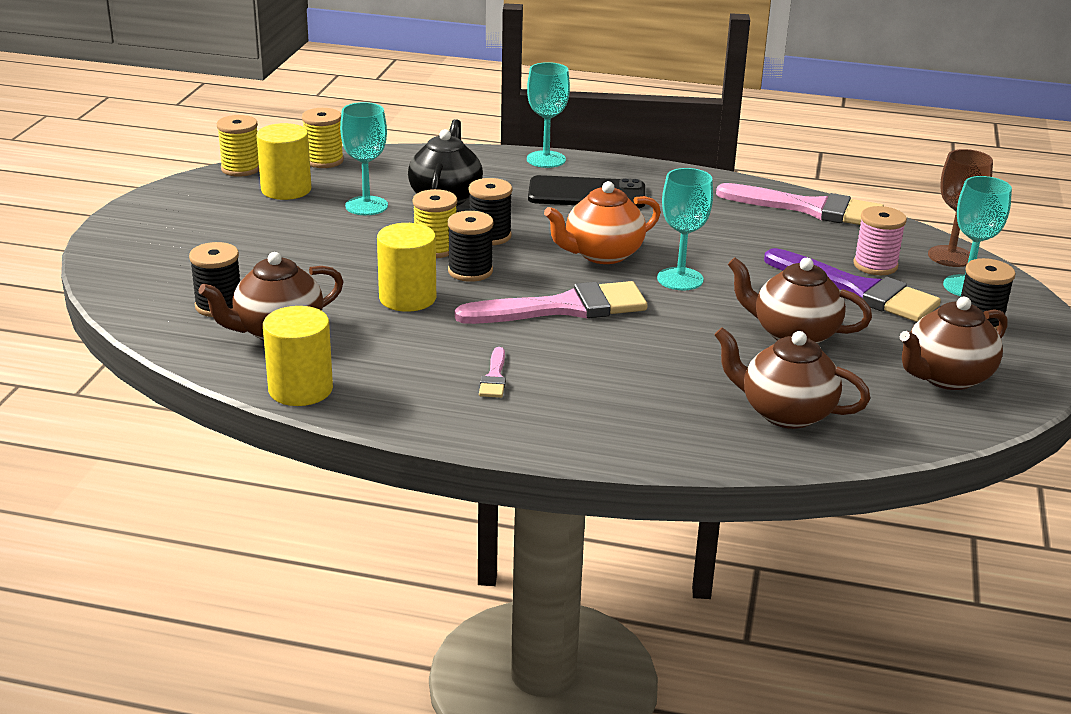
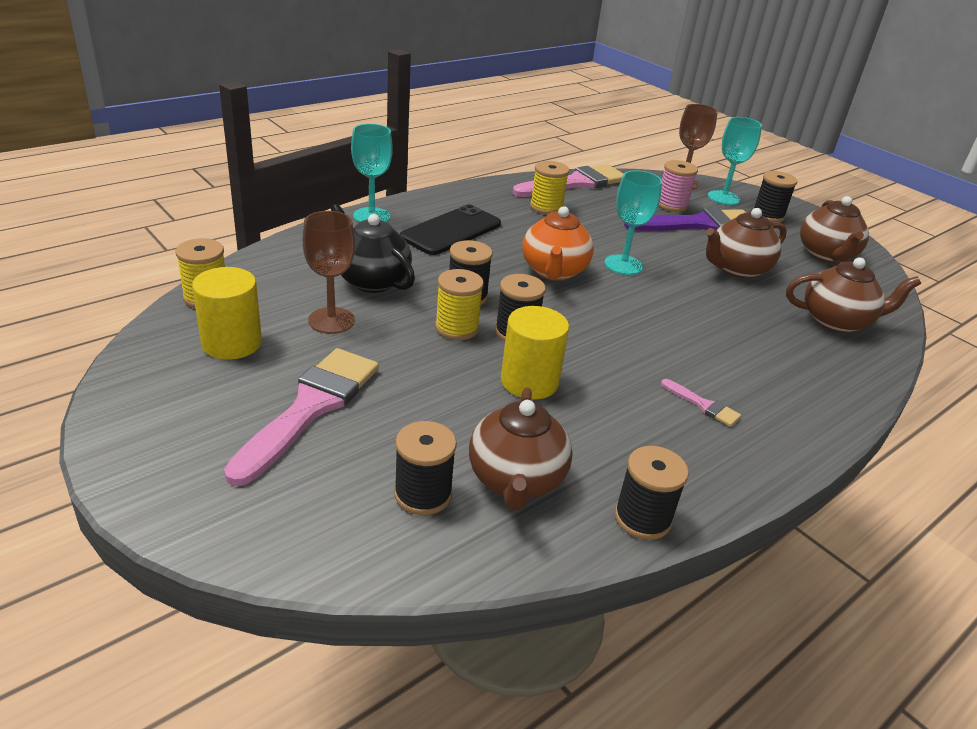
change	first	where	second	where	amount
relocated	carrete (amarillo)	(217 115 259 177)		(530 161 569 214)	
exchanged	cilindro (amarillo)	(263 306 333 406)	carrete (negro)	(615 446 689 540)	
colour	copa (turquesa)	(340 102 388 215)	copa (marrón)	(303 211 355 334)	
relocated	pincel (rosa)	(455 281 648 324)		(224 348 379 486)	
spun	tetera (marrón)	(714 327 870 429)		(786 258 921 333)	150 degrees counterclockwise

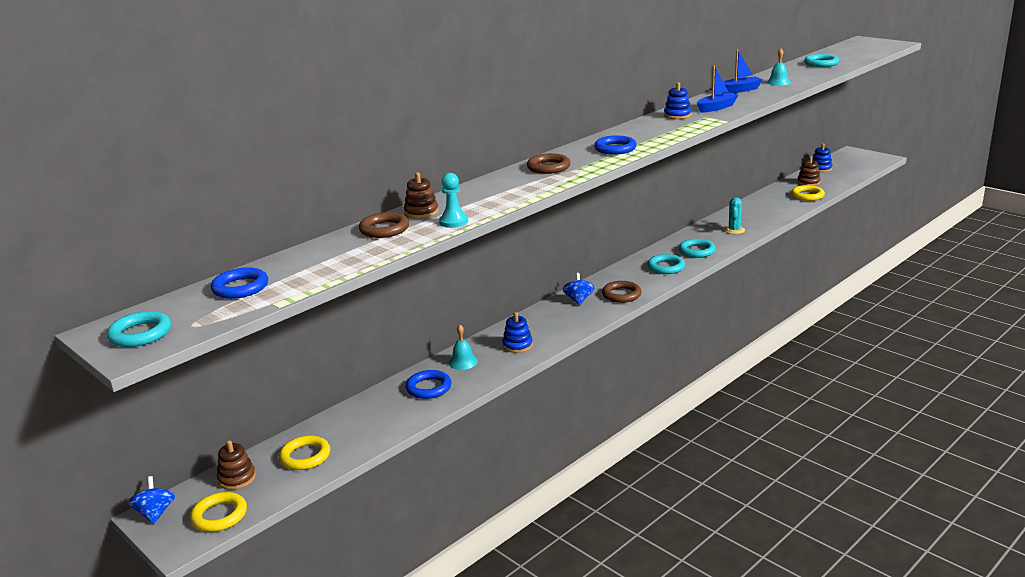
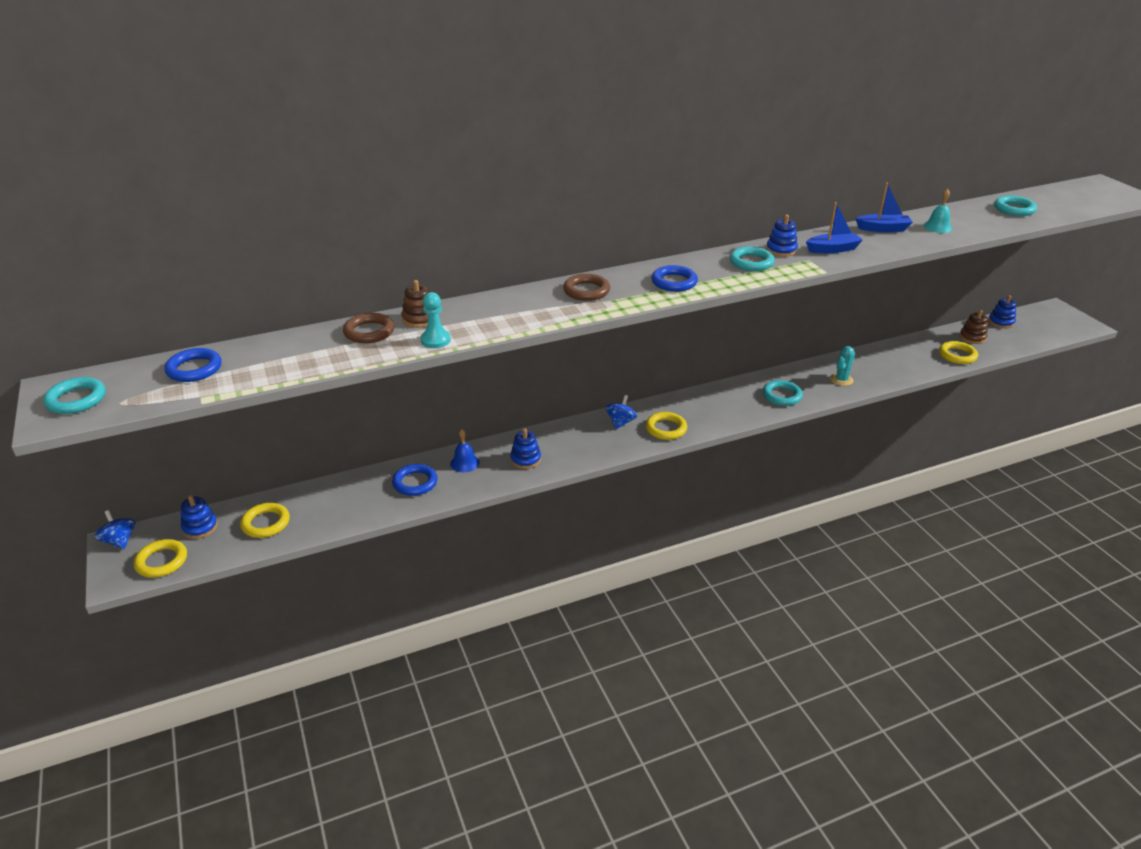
change	first	where	second	where	amount
spun	peonza (azul)	(128 476 175 524)		(94 510 135 549)	45 degrees counterclockwise
colour	juguete apilable (marrón)	(217 440 256 490)	juguete apilable (azul)	(181 495 218 539)	
colour	campana (turquesa)	(449 325 478 370)	campana (azul)	(450 429 480 472)	
colour	anillo (marrón)	(602 281 642 303)	anillo (amarillo)	(646 412 687 440)	
relocated	anillo (turquesa)	(647 254 685 274)		(730 246 775 271)	

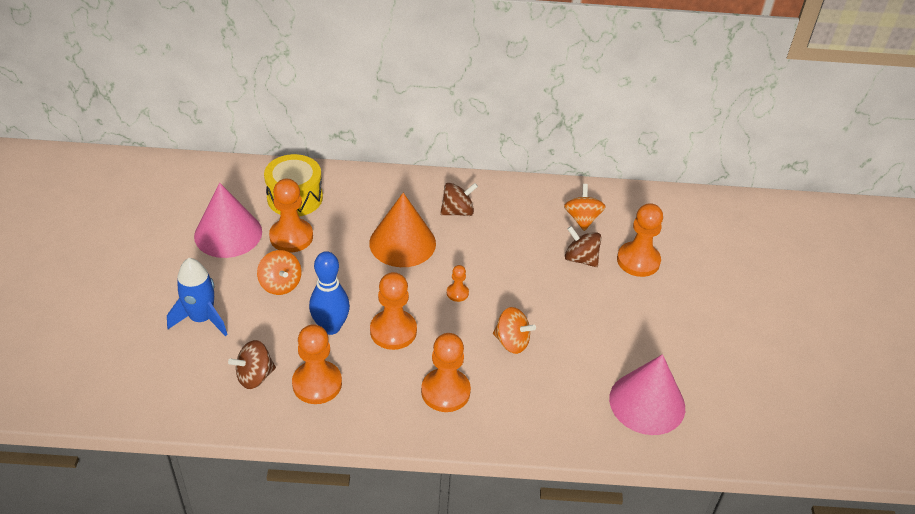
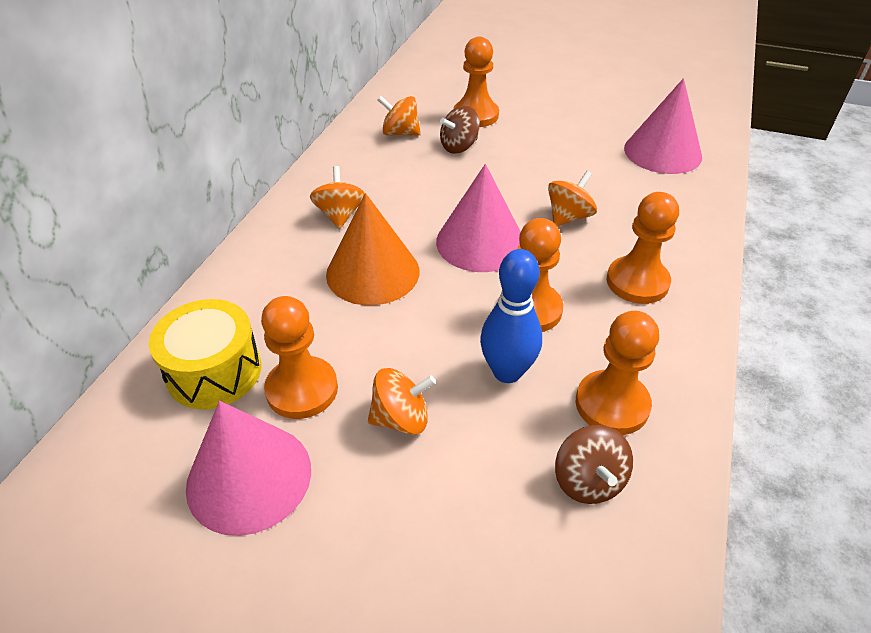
change	first	where	second	where	amount
missing	cohete (azul)	(167 258 228 336)			
colour	peonza (marrón)	(440 183 478 216)	peonza (naranja)	(310 166 365 229)	
exchanged	peón (naranja)	(447 265 469 302)	cono (rosa)	(436 164 521 272)	

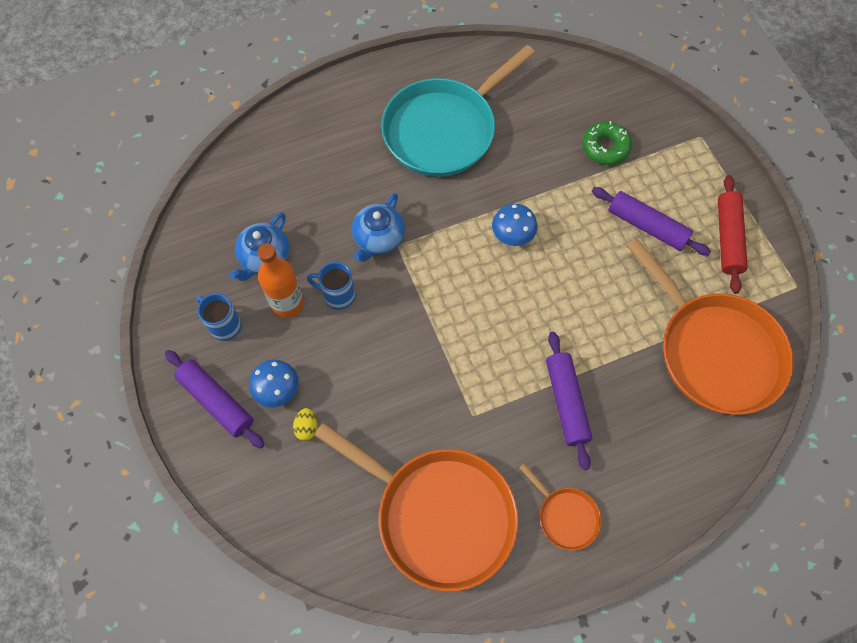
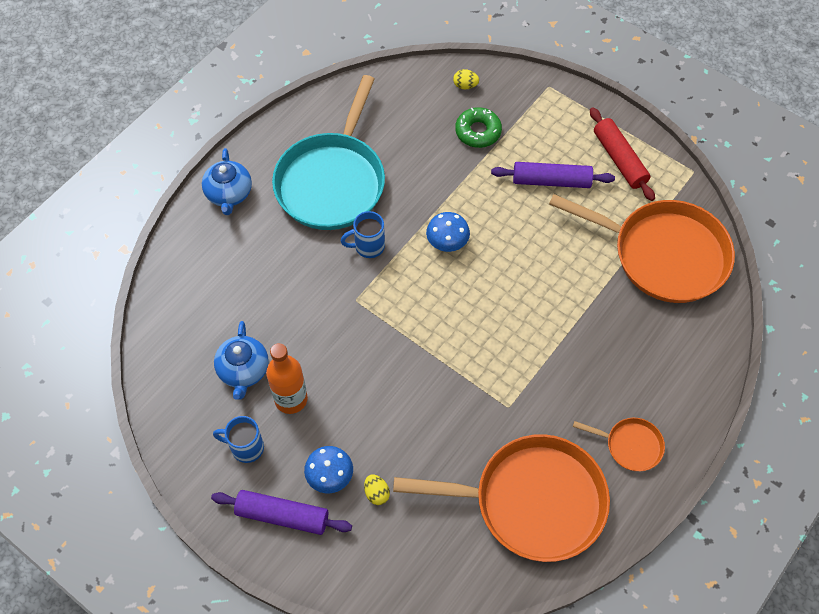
change	first	where	second	where	amount
relocated	taza (azul)	(307 262 355 310)		(341 211 385 258)	
relocated	tetera (azul)	(352 193 405 262)		(202 148 252 215)	
missing	rodillo (morado)	(546 332 592 470)			
appeared			huevo (amarillo)	(453 69 479 89)	

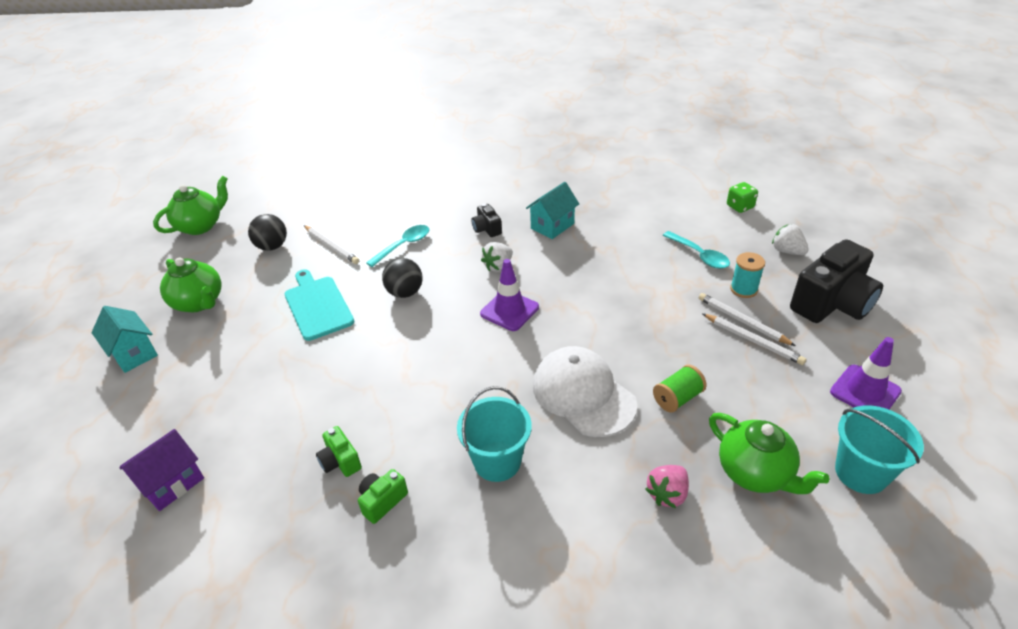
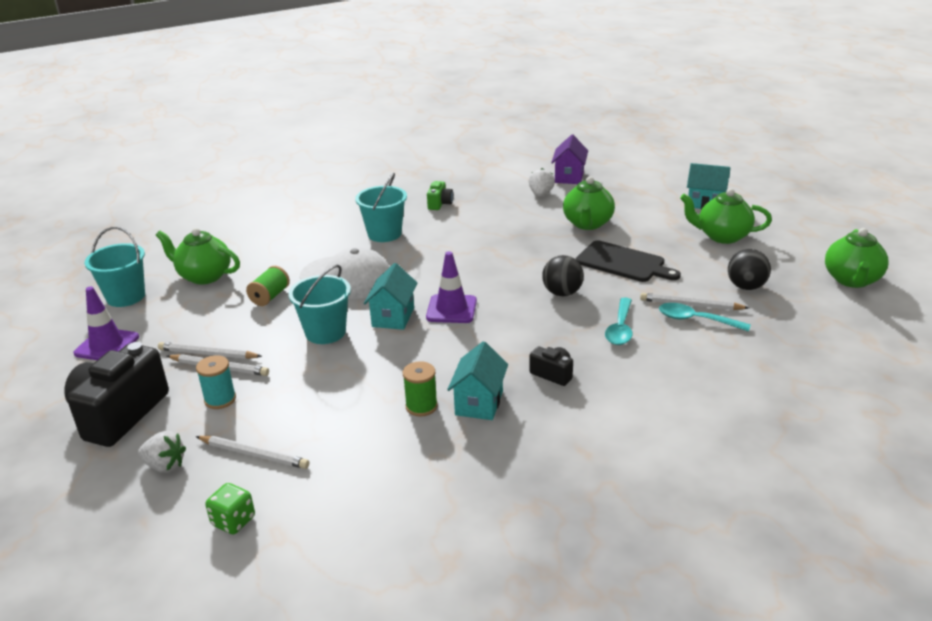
change	first	where	second	where	amount
colour	tabla de cortar (turquesa)	(285 269 354 341)	tabla de cortar (negro)	(576 241 681 282)	
missing	cámara (verde)	(316 426 362 477)			
relocated	fresa (blanco)	(481 242 513 272)		(529 168 555 197)	
missing	fresa (rosa)	(645 465 689 508)			
relocated	cuchara (turquesa)	(663 231 730 269)		(659 303 751 332)	
appeared			lápiz (blanco)	(196 436 309 469)	
appeared			balde (turquesa)	(288 265 351 344)	
appeared			casa (turquesa)	(364 263 417 330)	
appeared			carrete (verde)	(403 361 438 417)	
appeared			tetera (verde)	(563 176 615 230)	

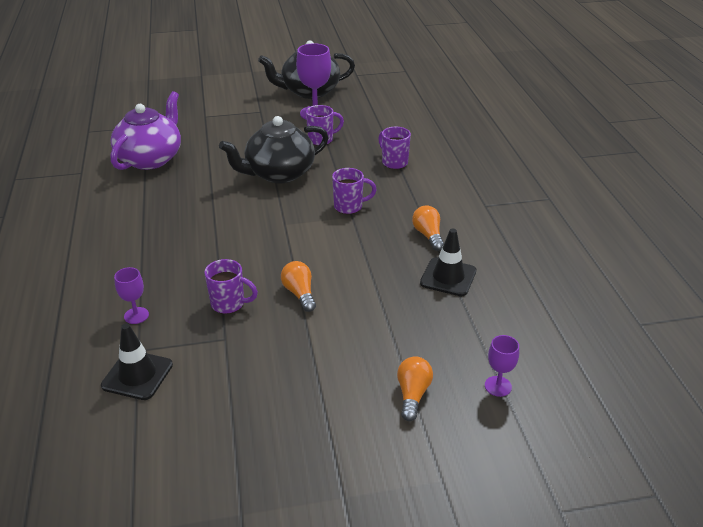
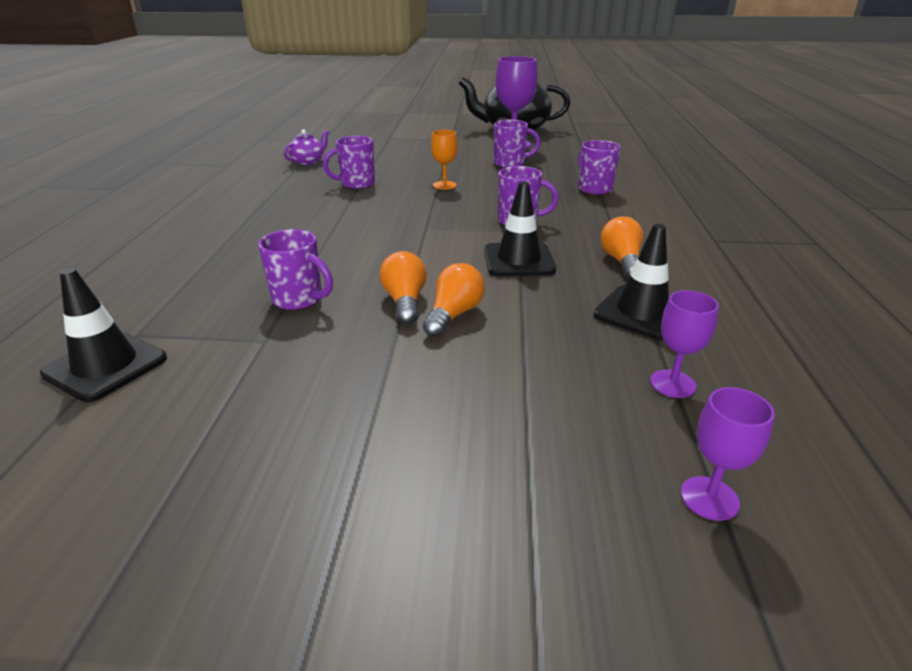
change	first	where	second	where	amount
size	tetera (morado)	(111 91 181 170)		(283 129 329 165)	x0.45
relocated	copa (morado)	(114 267 149 324)		(650 290 719 398)	
exchanged	tetera (negro)	(219 116 329 183)	copa (naranja)	(431 130 458 190)	
relocated	bombilla (naranja)	(397 356 433 421)		(423 263 485 337)	
appeared			taza (morado)	(323 136 375 189)	
appeared			cono de tráfico (negro)	(484 181 556 276)	

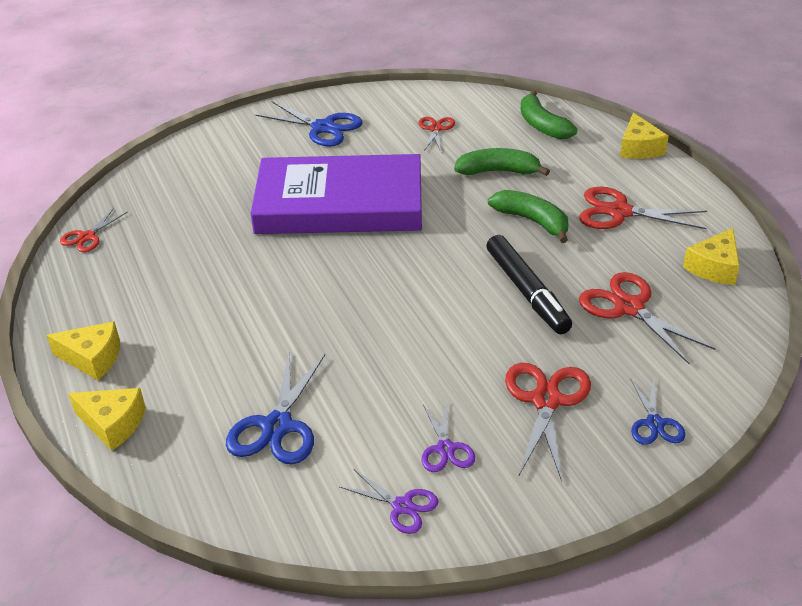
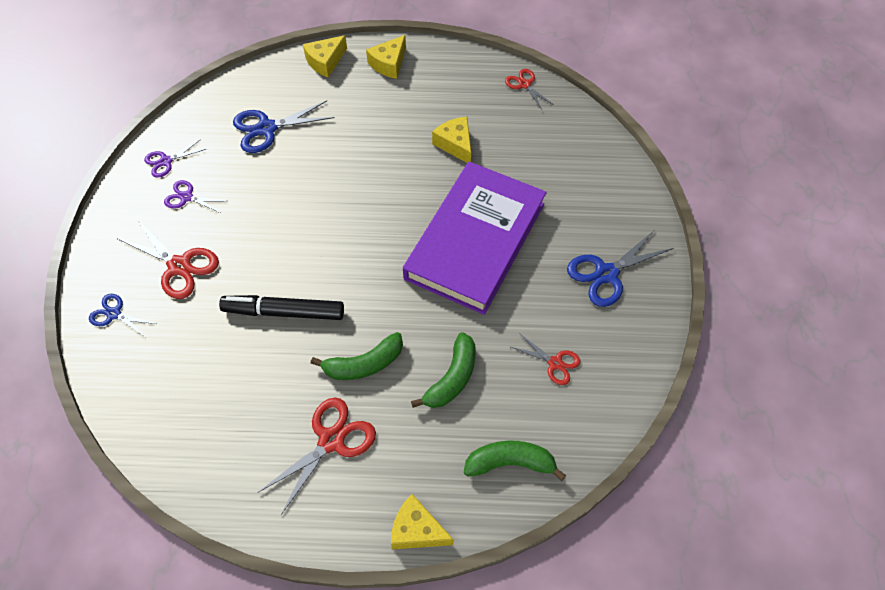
change	first	where	second	where	amount
spun	tijeras (azul)	(226 354 325 464)		(233 101 335 153)	60 degrees counterclockwise
missing	tijeras (rojo)	(579 272 715 365)			
relocated	queso (amarillo)	(683 228 740 285)		(432 117 471 163)	

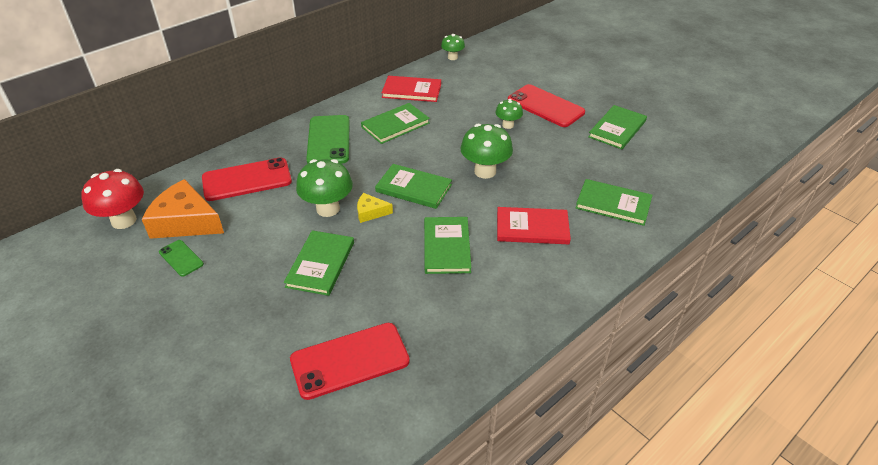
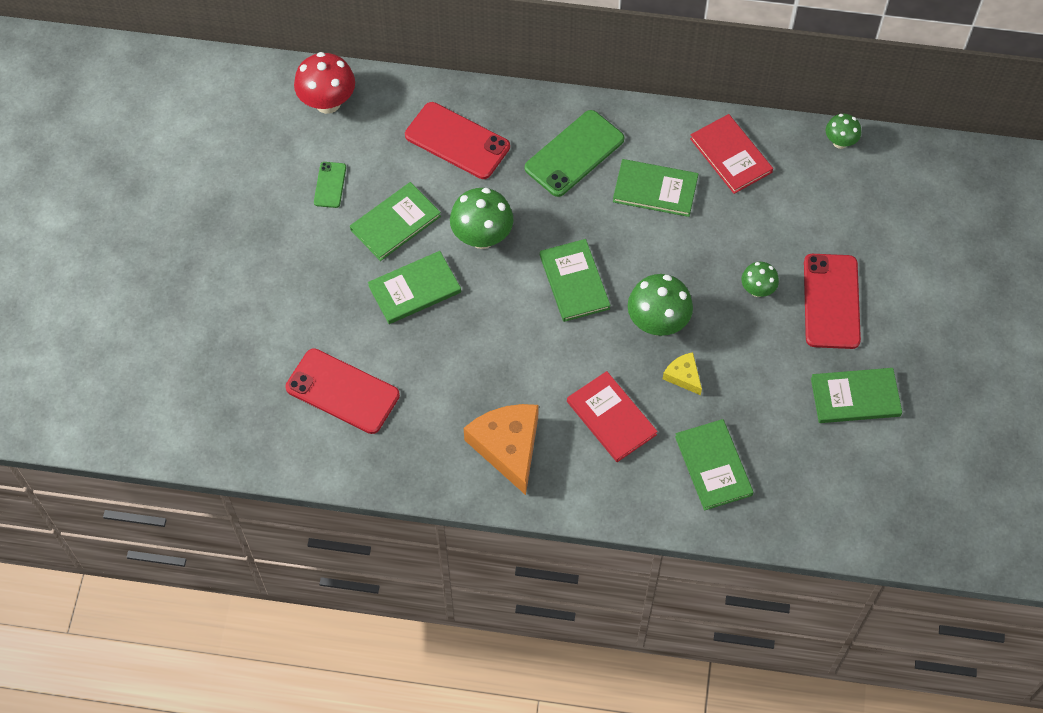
change	first	where	second	where	amount
relocated	queso (naranja)	(142 179 224 239)		(464 404 539 495)	
relocated	queso (amarillo)	(357 193 393 223)		(663 352 702 395)	
relocated	libro (verde)	(424 217 471 274)		(350 182 441 261)	

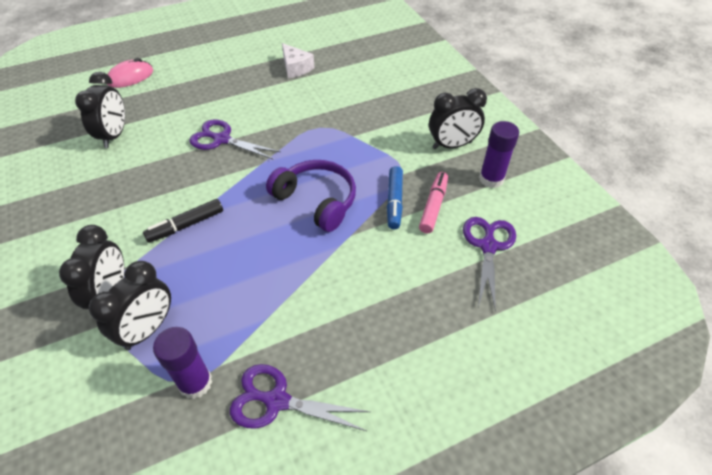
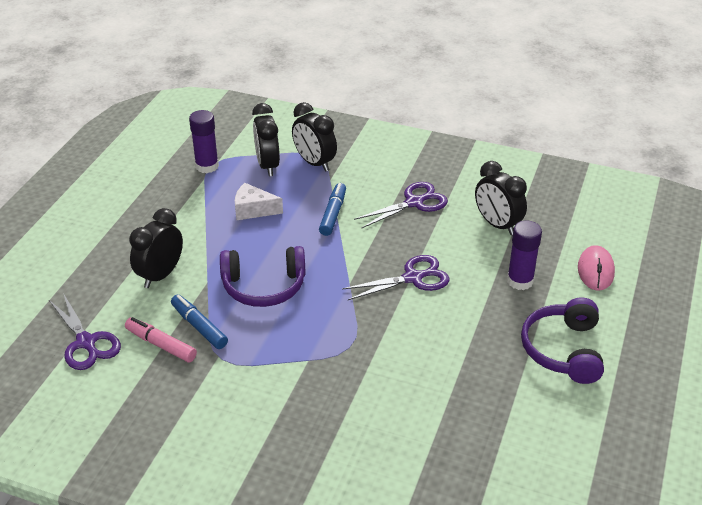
change	first	where	second	where	amount
colour	rotulador (negro)	(143 199 223 243)	rotulador (azul)	(319 183 346 236)	
relocated	tijeras (morado)	(230 364 370 431)		(354 182 448 228)	
relocated	queso (blanco)	(282 43 315 78)		(235 183 283 220)	
spun	rotulador (rosa)	(419 172 448 234)		(125 317 197 363)	150 degrees clockwise
relocated	despertador (negro)	(429 88 487 149)		(129 208 183 288)	
relocated	barra de pegamento (morado)	(479 121 519 188)		(507 221 542 290)	
appeared			auriculares (morado)	(521 297 604 384)	

